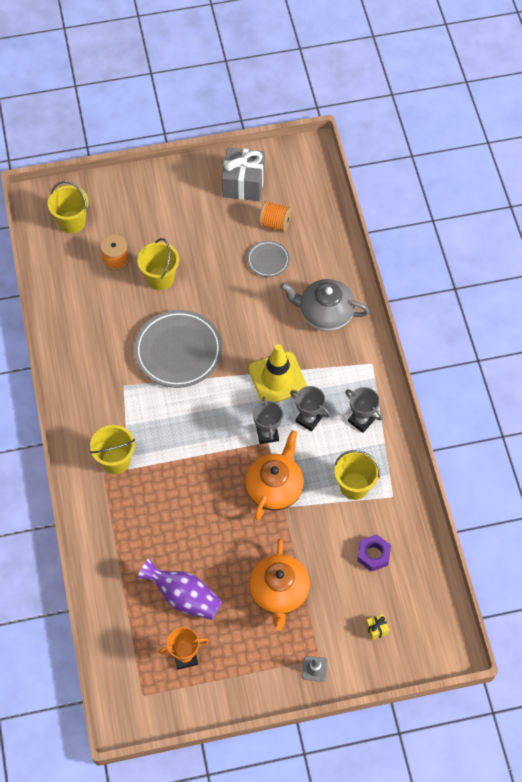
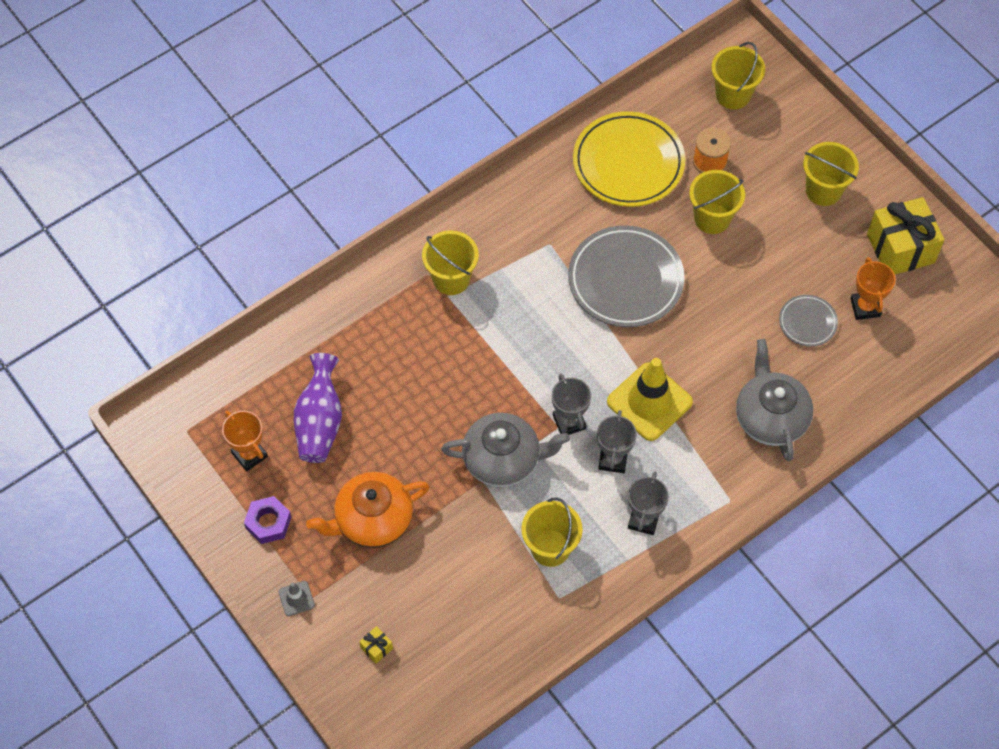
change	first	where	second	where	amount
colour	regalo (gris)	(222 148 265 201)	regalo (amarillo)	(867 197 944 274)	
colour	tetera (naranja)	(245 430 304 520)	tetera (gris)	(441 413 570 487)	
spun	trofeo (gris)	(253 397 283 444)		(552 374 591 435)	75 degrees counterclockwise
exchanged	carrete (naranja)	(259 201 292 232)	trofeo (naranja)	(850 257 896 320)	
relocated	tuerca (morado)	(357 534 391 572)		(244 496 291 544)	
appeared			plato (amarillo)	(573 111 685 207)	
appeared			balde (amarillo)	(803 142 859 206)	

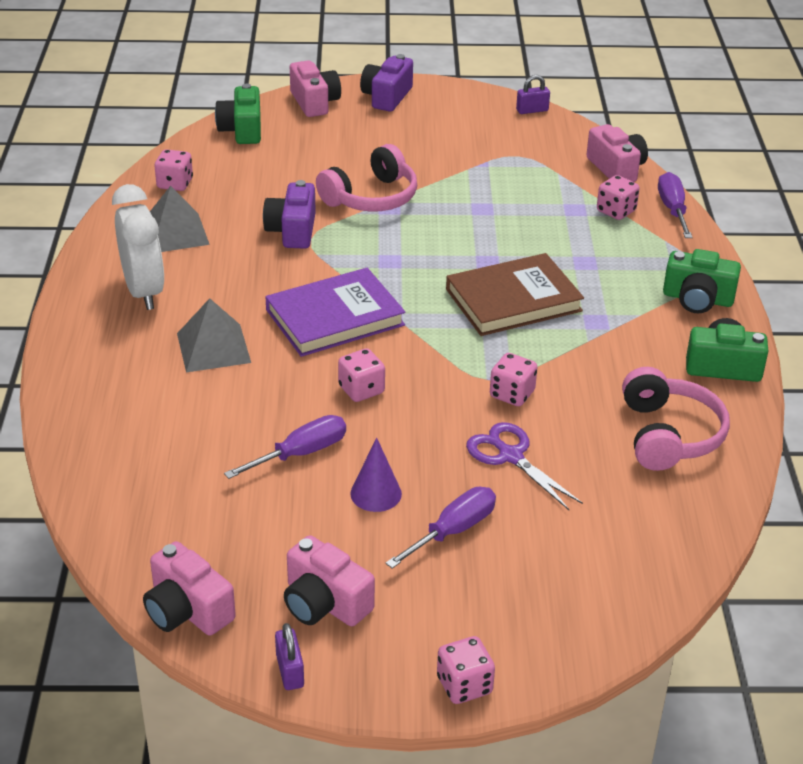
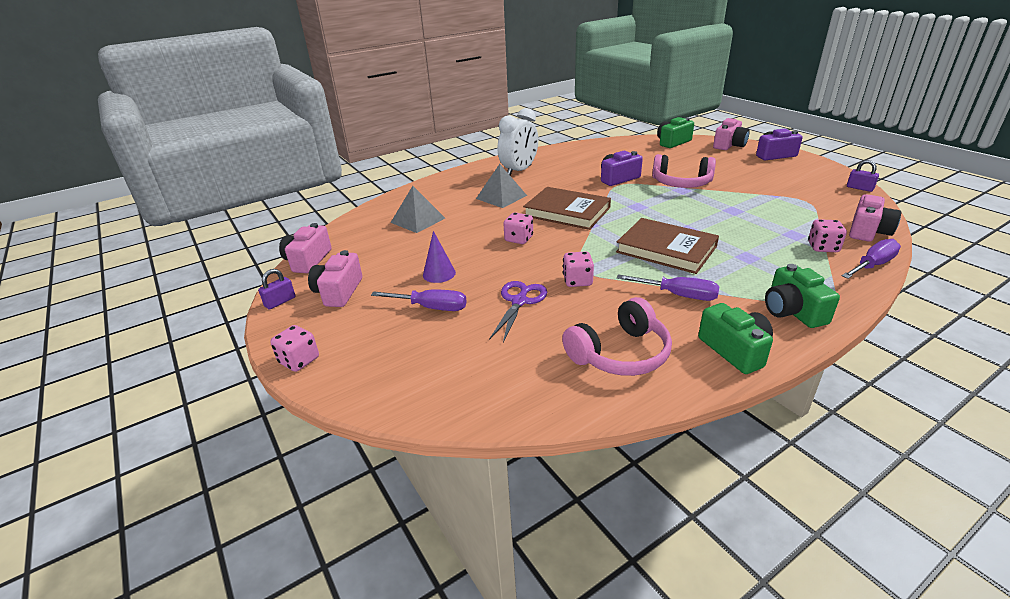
change	first	where	second	where	amount
relocated	pirámide (gris)	(150 186 210 252)		(391 186 445 233)	
missing	dado (rosa)	(154 149 193 191)			
relocated	destornillador (morado)	(224 415 346 479)		(617 274 720 301)	
colour	libro (morado)	(265 268 405 357)	libro (marrón)	(523 187 611 230)	

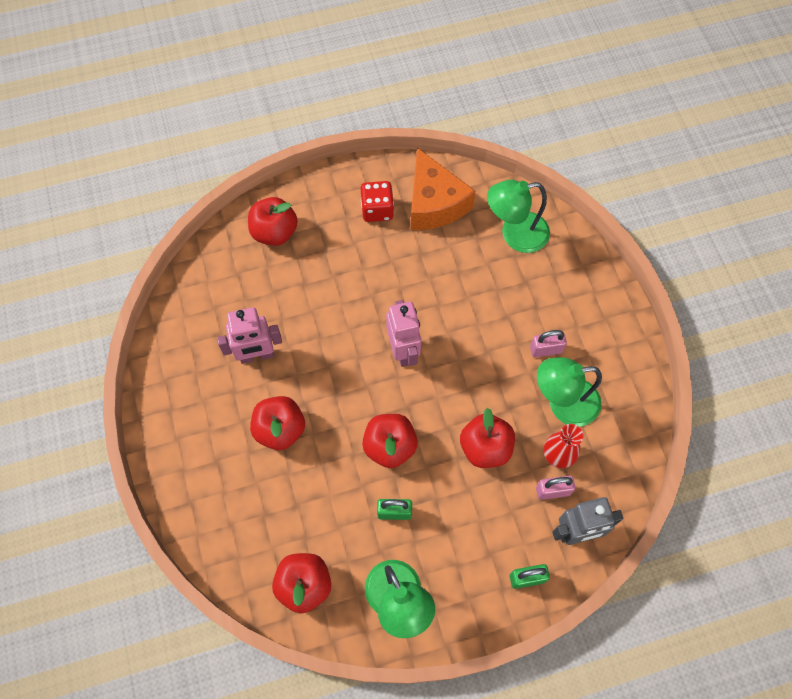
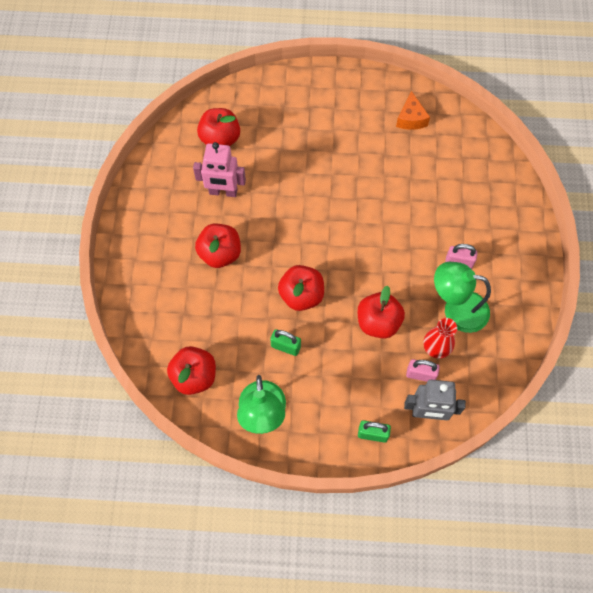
change	first	where	second	where	amount
relocated	manzana (rojo)	(248 197 298 246)		(197 108 240 146)	
missing	dado (rojo)	(360 181 394 222)			
missing	robot (rosa)	(386 300 421 367)			
size	queso (naranja)	(411 148 475 230)		(396 91 430 130)	x0.55
missing	lámpara (verde)	(487 180 550 253)			

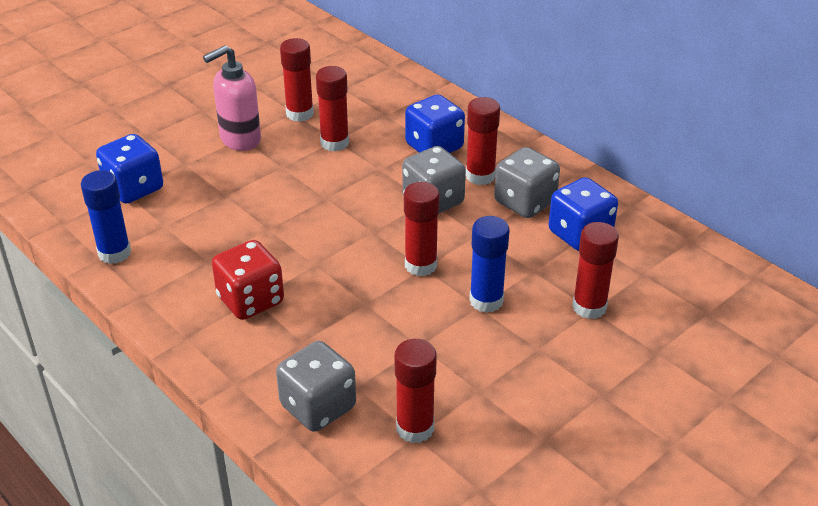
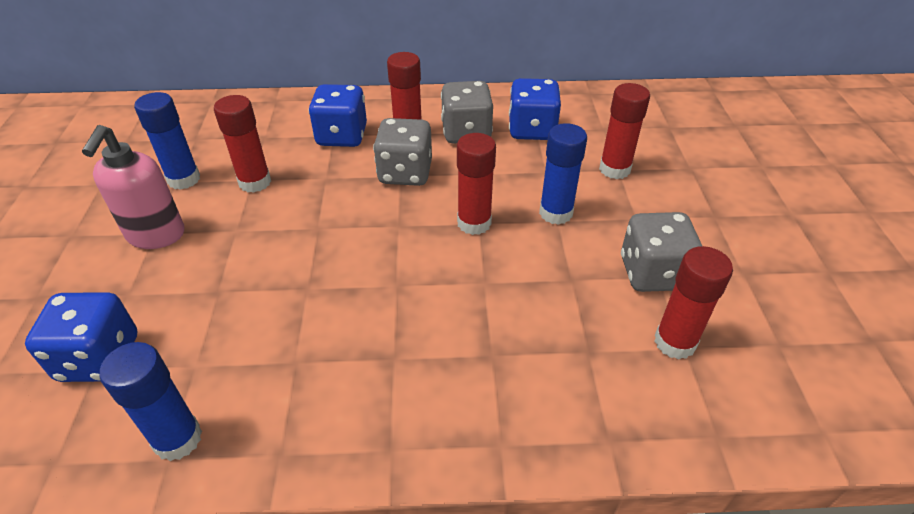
change	first	where	second	where	amount
missing	dado (rojo)	(212 240 284 320)			
relocated	dado (gris)	(276 341 356 432)		(621 212 702 292)	
colour	barra de pegamento (rojo)	(280 38 314 122)	barra de pegamento (azul)	(134 92 200 190)	

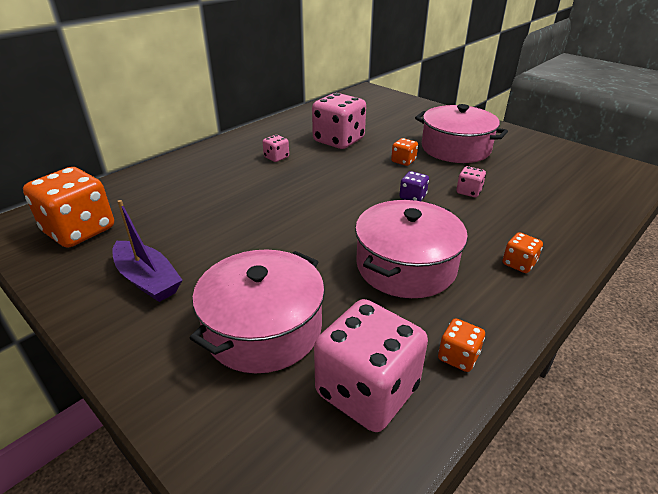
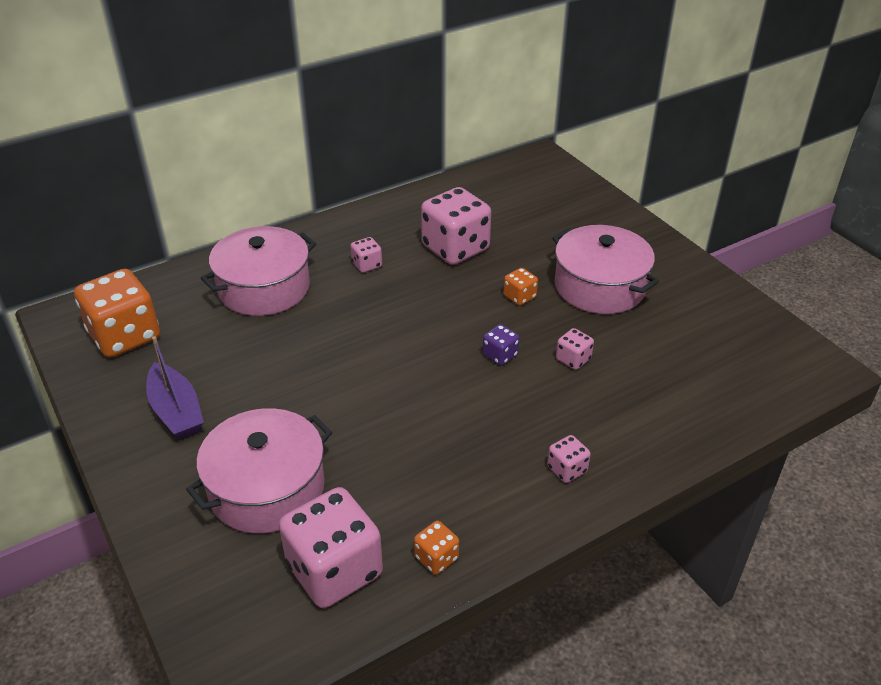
change	first	where	second	where	amount
relocated	olla (rosa)	(355 200 468 298)		(201 226 316 316)	
colour	dado (naranja)	(502 232 543 273)	dado (rosa)	(547 435 591 483)	

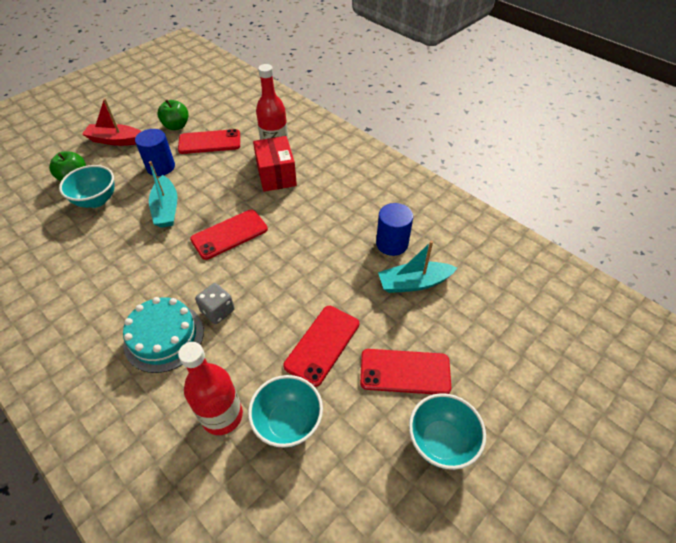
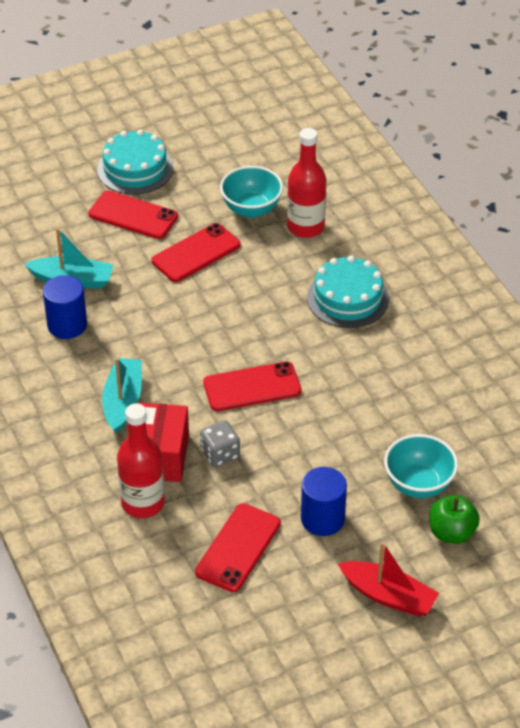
change	first	where	second	where	amount
relocated	barco (turquesa)	(149 161 177 228)		(102 358 142 434)	
missing	manzana (verde)	(157 100 189 130)			
spun	móvil (rojo)	(178 129 240 154)		(195 503 281 592)	75 degrees counterclockwise
relocated	dado (gris)	(195 283 235 324)		(200 420 240 467)	
exchanged	cuenco (turquesa)	(409 393 486 470)	tarta (turquesa)	(97 129 173 194)	

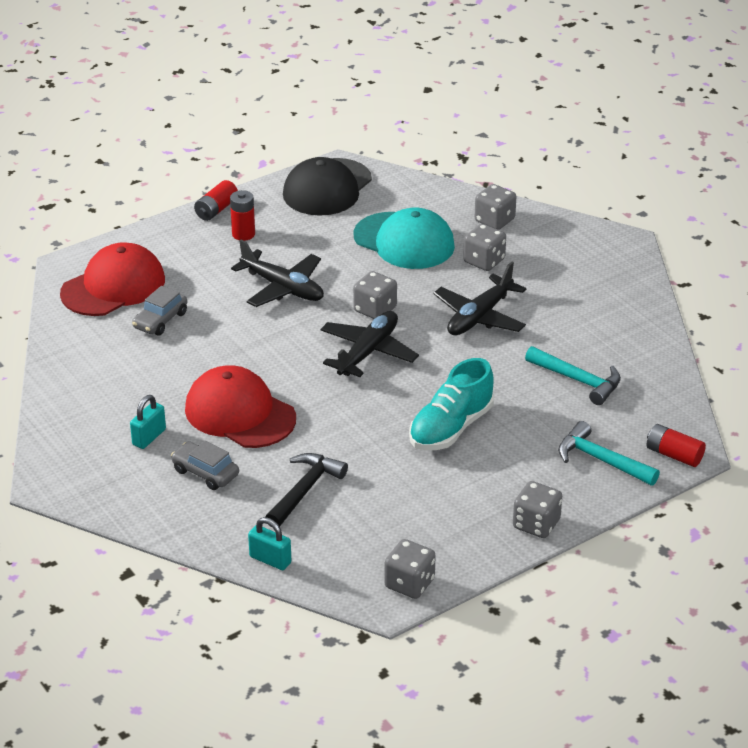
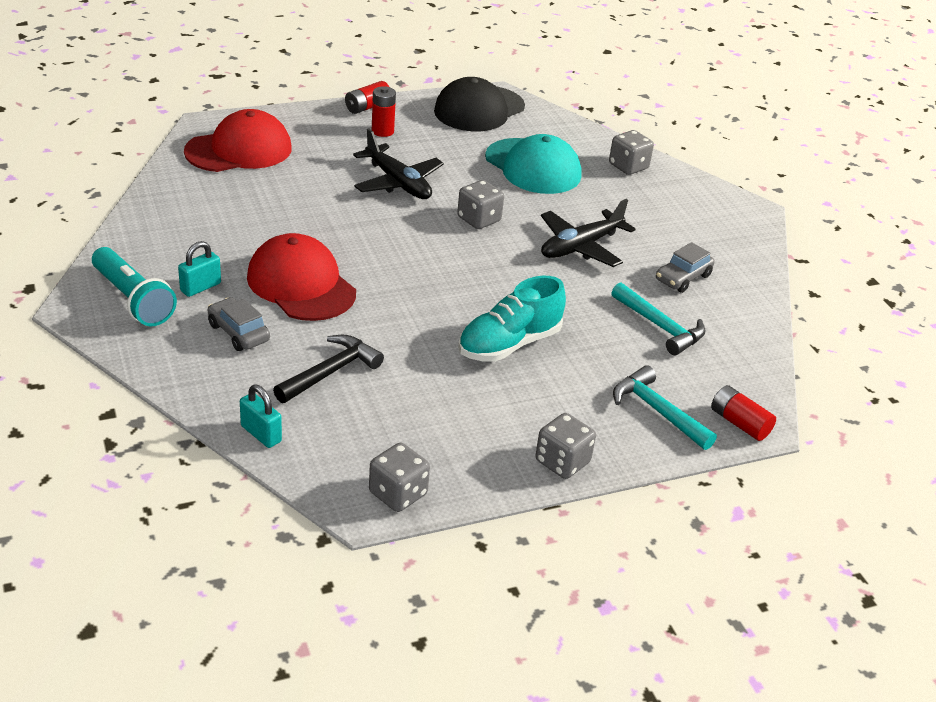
change	first	where	second	where	amount
relocated	coche (gris)	(132 286 187 335)		(656 242 715 293)	
missing	avión (negro)	(320 311 419 377)			
missing	dado (gris)	(463 224 506 271)			
appeared			lámpara de mano (turquesa)	(92 247 177 326)	

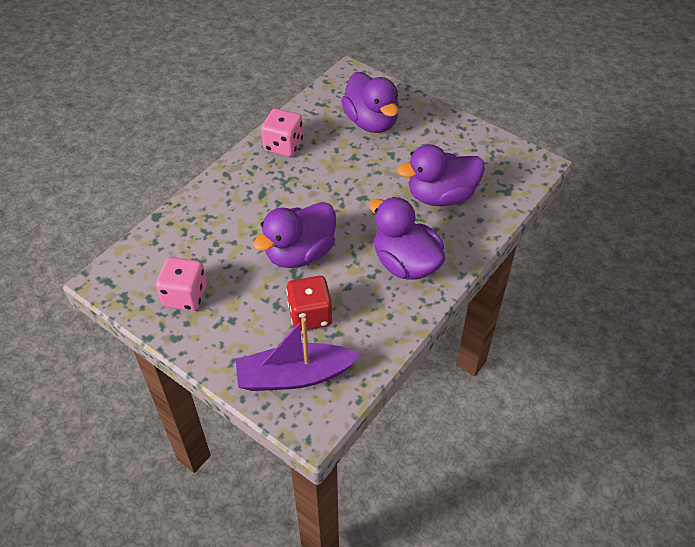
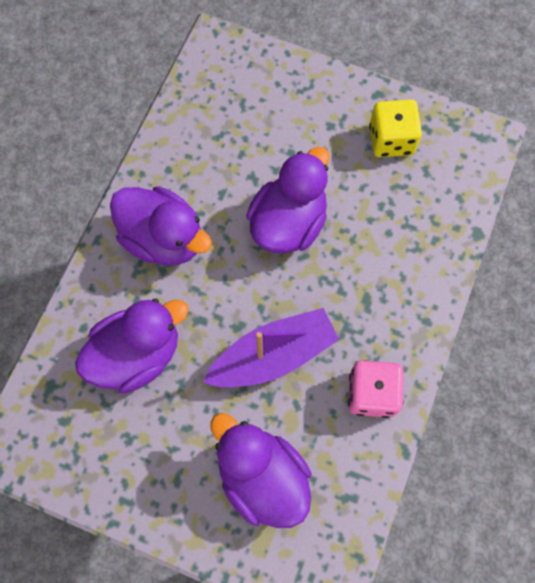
change	first	where	second	where	amount
colour	dado (rosa)	(156 257 207 311)	dado (amarillo)	(369 99 422 158)	
relocated	barco (morado)	(235 317 361 391)		(203 308 339 387)	
missing	dado (rojo)	(286 276 333 331)			

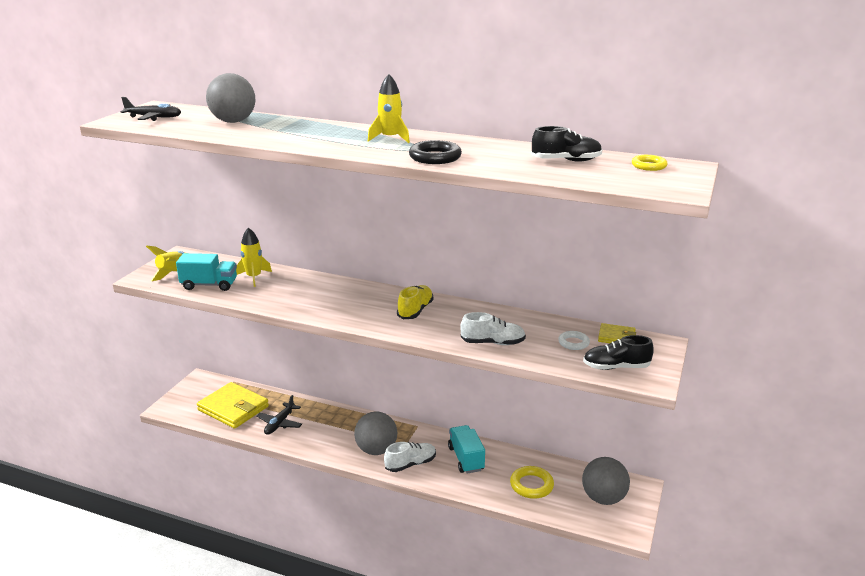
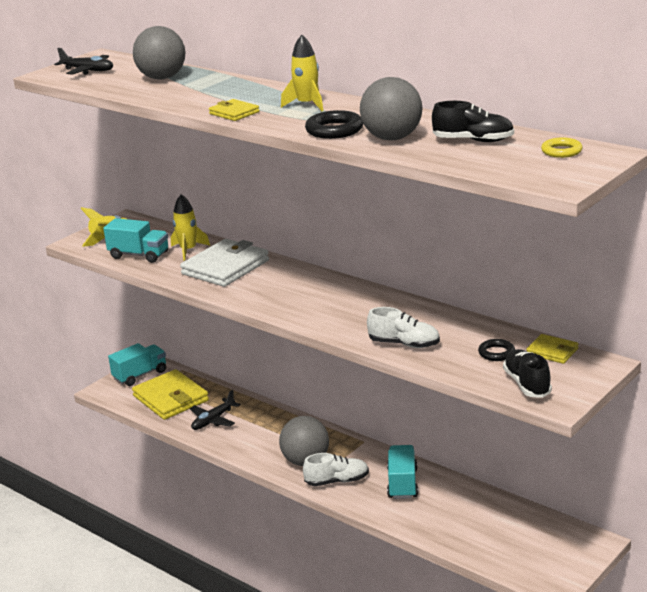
change	first	where	second	where	amount
missing	zapato (amarillo)	(397 285 433 319)			
missing	anillo (amarillo)	(510 466 554 499)			
colour	anillo (blanco)	(558 331 590 350)	anillo (negro)	(478 339 515 361)	
relocated	pelota (gris)	(582 457 630 505)		(360 77 423 140)	
spun	zapato (negro)	(583 335 654 370)		(503 349 552 398)	60 degrees clockwise
appeared			camión (turquesa)	(108 343 166 386)	
appeared			cartera (blanco)	(180 239 269 287)	
appeared			cartera (amarillo)	(209 99 259 121)	

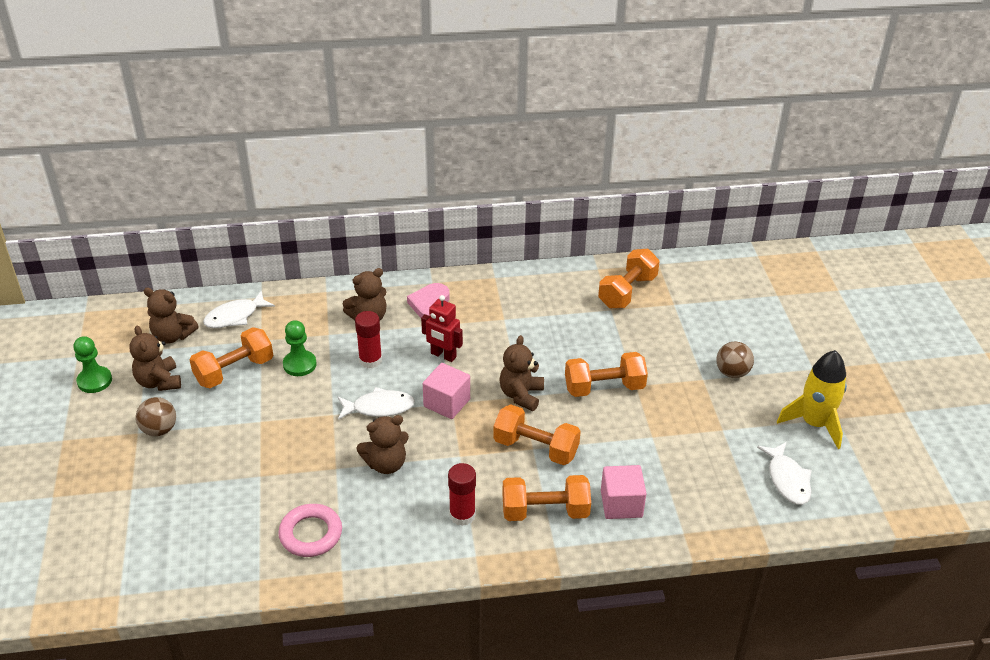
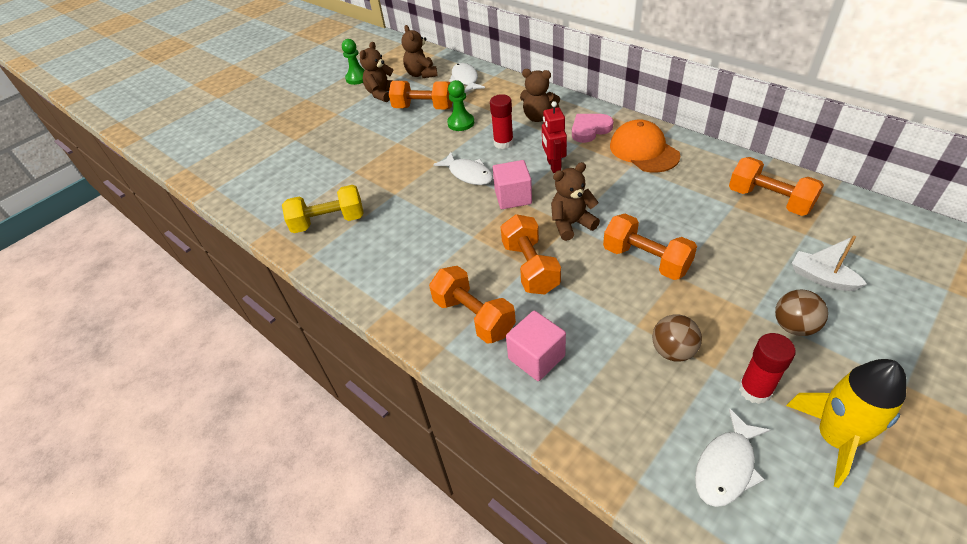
change	first	where	second	where	amount
relocated	pelota (marrón)	(136 397 176 436)		(652 314 702 362)	
spun	pez (blanco)	(203 290 275 328)		(449 63 485 93)	60 degrees clockwise
exchanged	anillo (rosa)	(278 504 342 557)	mancuerna (amarillo)	(282 185 364 233)	
missing	osito (marrón)	(356 415 409 474)			
relocated	barra de pegamento (rojo)	(448 463 476 526)		(739 333 796 404)	
spun	mancuerna (naranja)	(598 249 660 308)		(729 157 824 216)	45 degrees clockwise
appeared			gorra (naranja)	(610 119 680 173)	
appeared			barco (blanco)	(792 236 867 291)	

